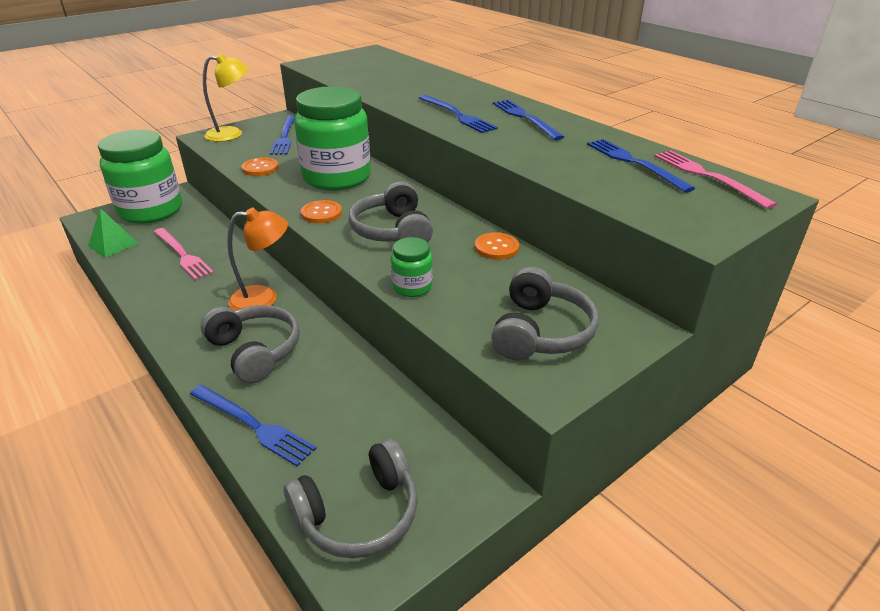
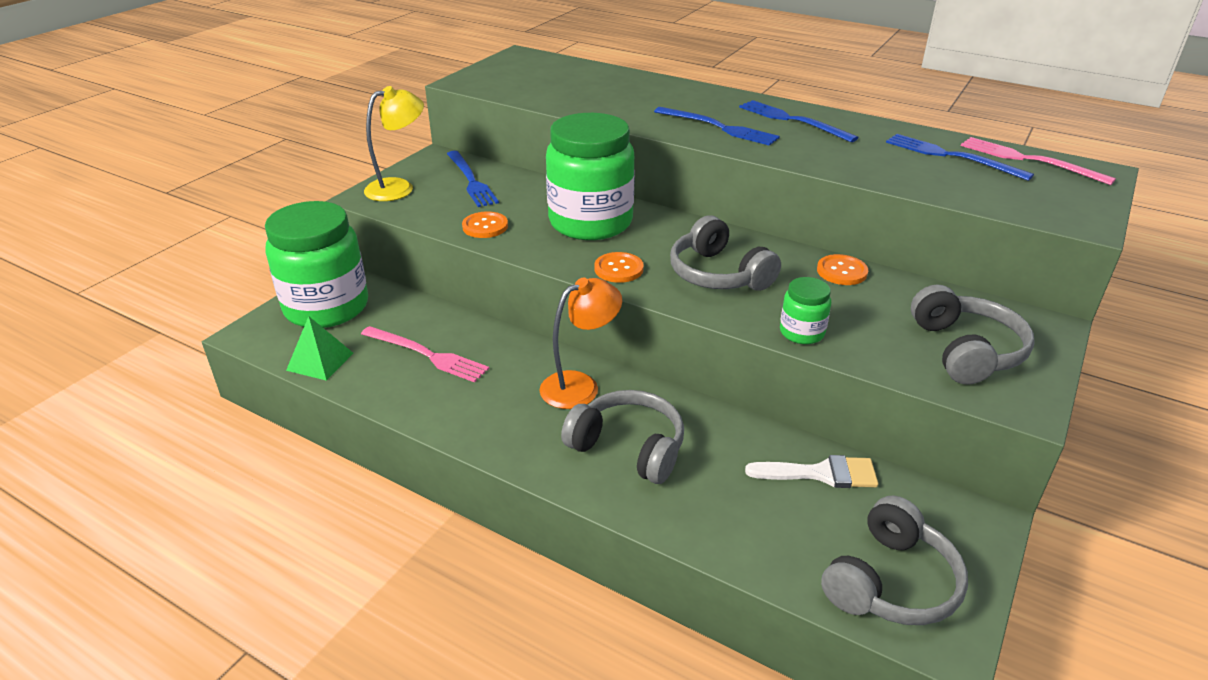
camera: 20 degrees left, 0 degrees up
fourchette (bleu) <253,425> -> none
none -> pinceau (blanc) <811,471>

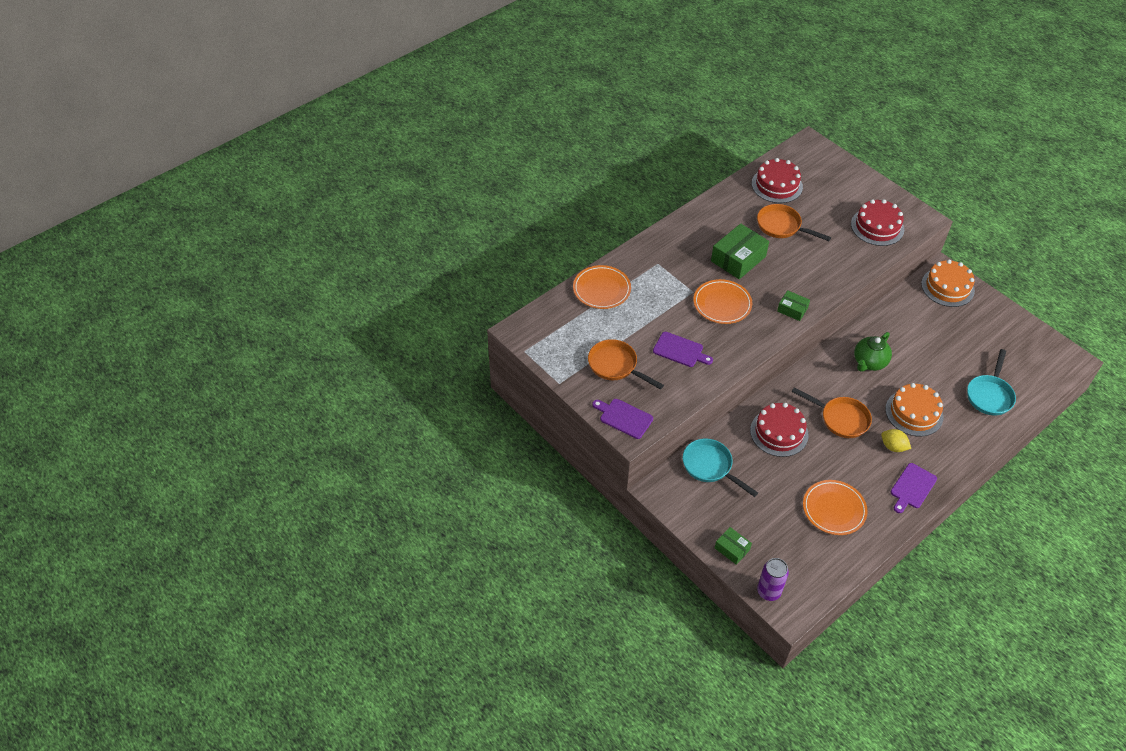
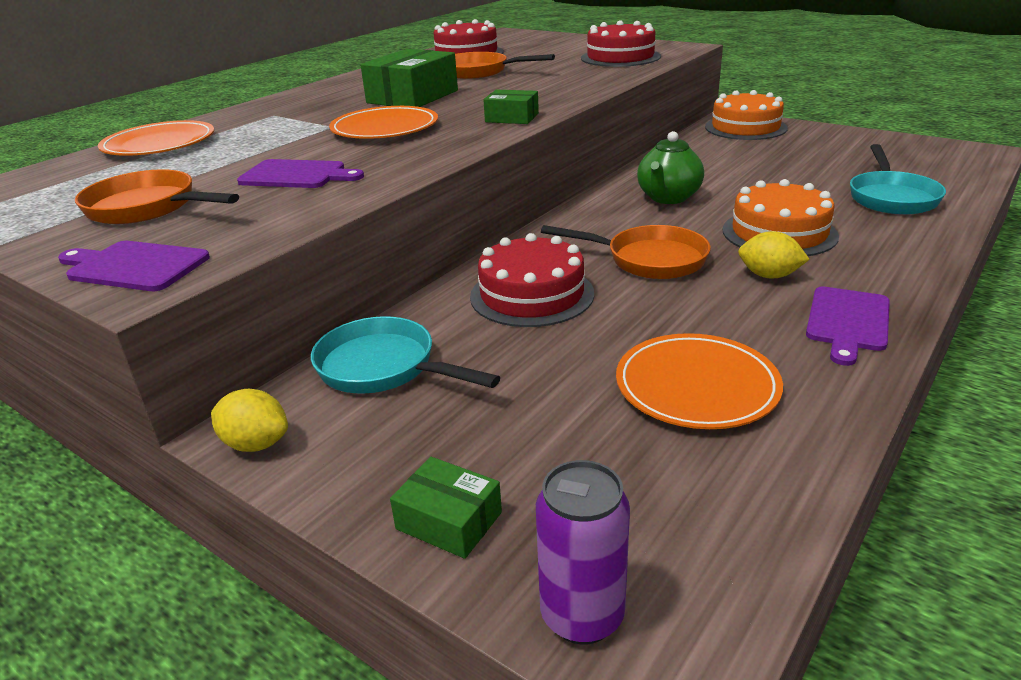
camera: 10 degrees left, 20 degrees down
none -> citron (jaune) <249,420>

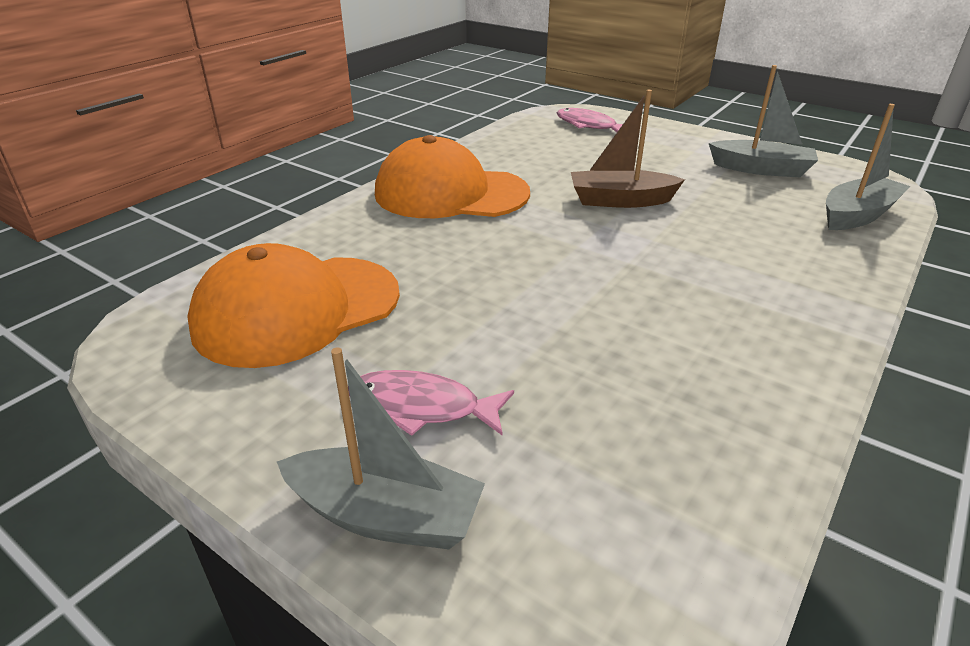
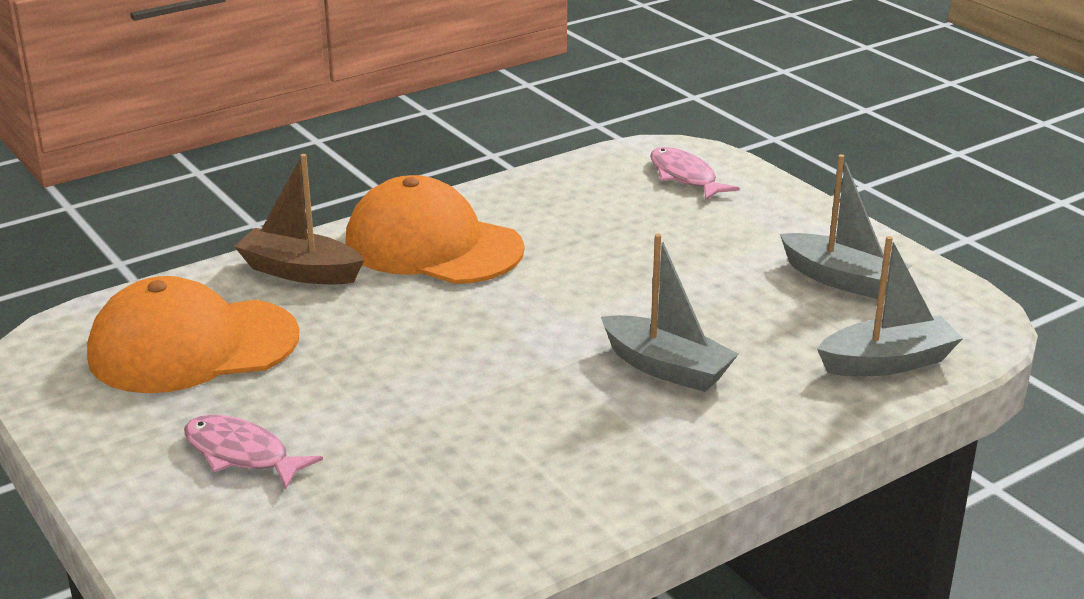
camera: 20 degrees right, 5 degrees down
bateau (marron) <628,149> -> bateau (marron) <299,219>, shifted
bateau (gris) <381,448> -> bateau (gris) <669,313>, shifted

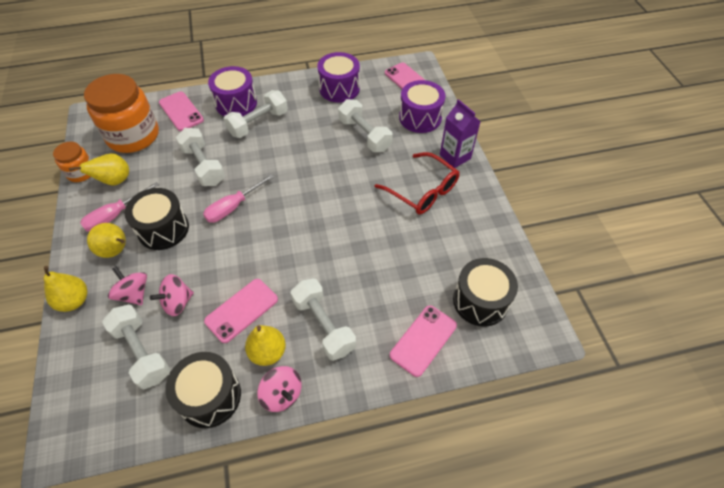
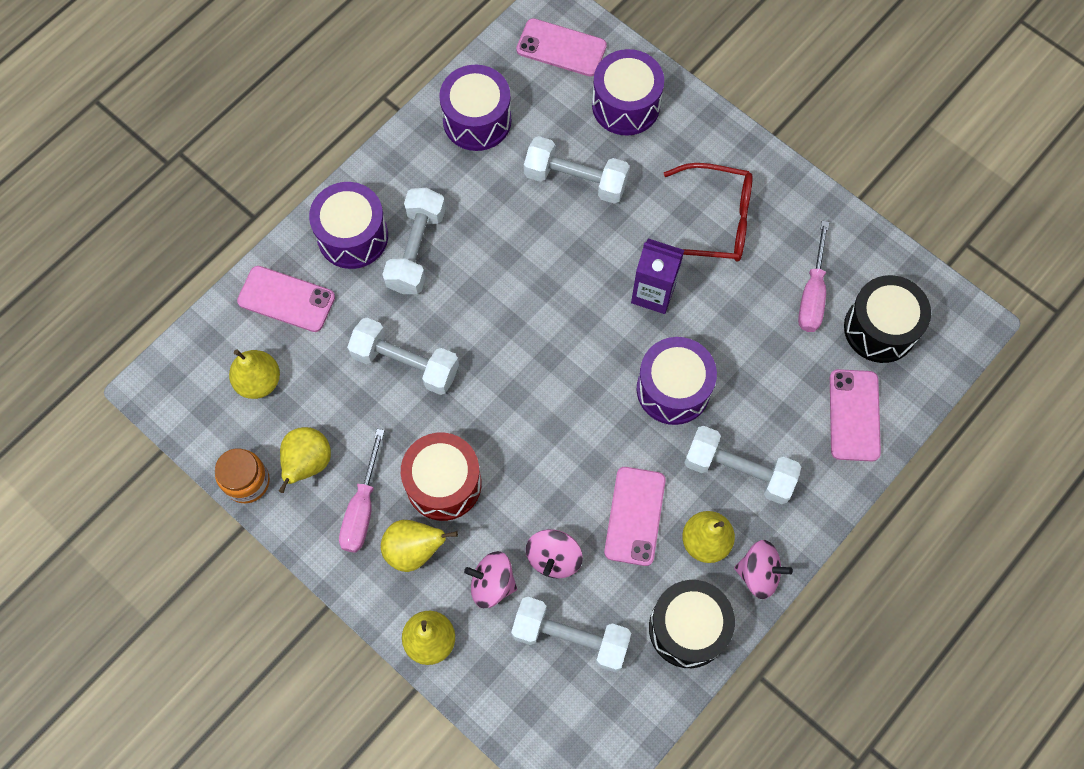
camera: 35 degrees left, 15 degrees up
bocal (orange) <121,113> -> poire (jaune) <254,374>
brique de lait (violet) <460,133> -> brique de lait (violet) <657,276>, shifted
tournevis (rose) <238,198> -> tournevis (rose) <813,276>, shifted
tambour (noir) <156,219> -> tambour (rouge) <441,477>
none -> tambour (violet) <677,381>

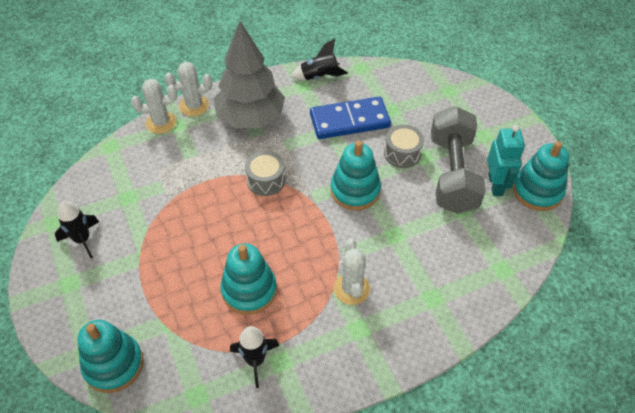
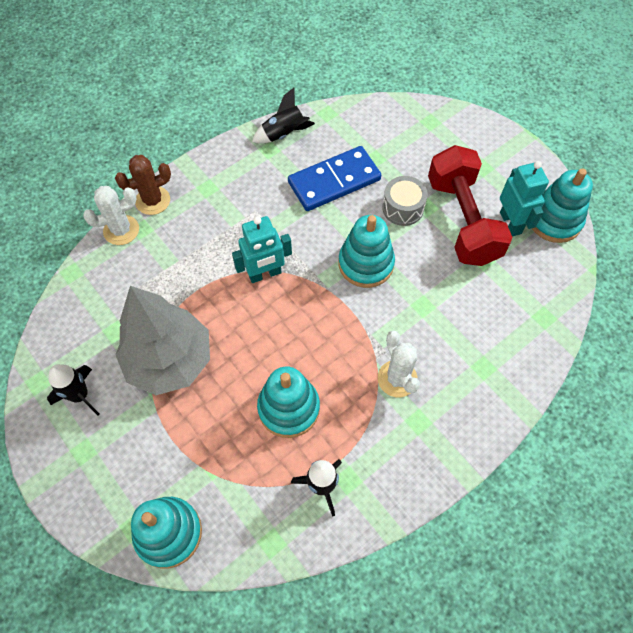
camera: 15 degrees left, 10 degrees up
arbre (gris) <249,74> -> arbre (gris) <162,340>, shifted
cactus (blanc) <188,89> -> cactus (marron) <143,185>
haltère (gris) <458,160> -> haltère (rouge) <470,205>
tambour (gris) <265,173> -> robot (turquoise) <262,249>

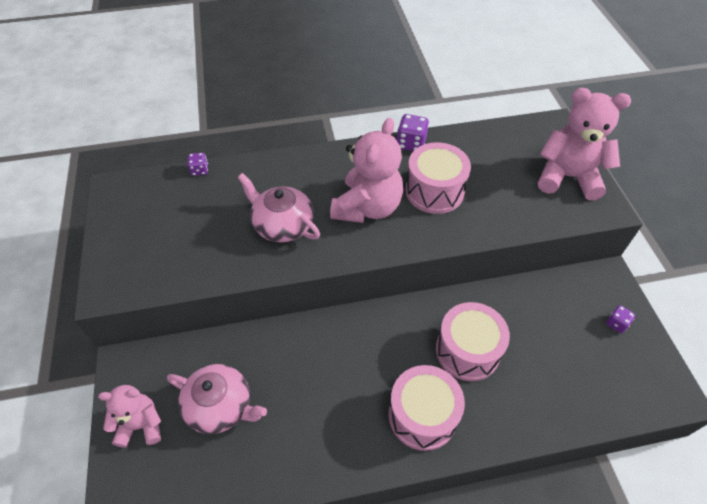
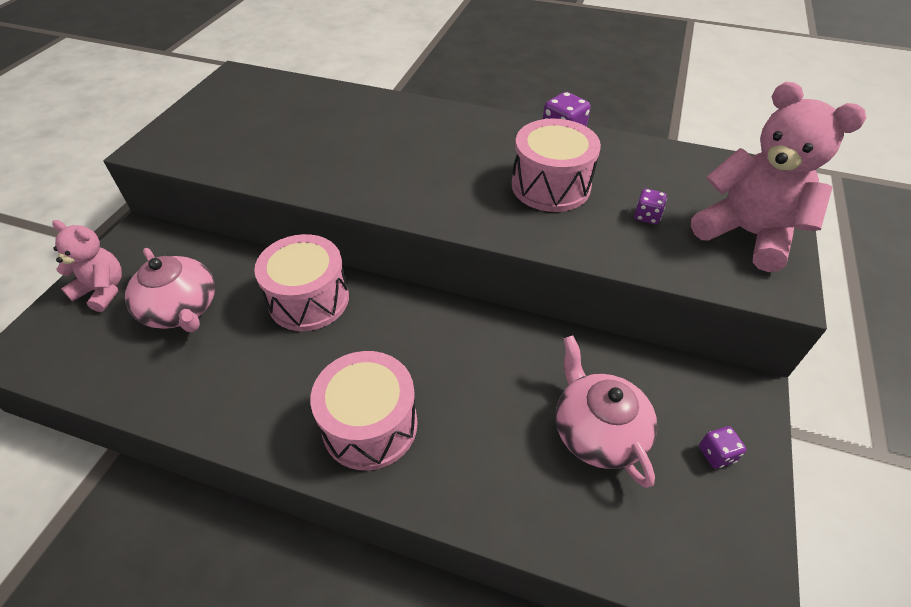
camera: 30 degrees right, 5 degrees down
ours en peluche (rose) <366,170> -> none
dé (violet) <197,164> -> dé (violet) <650,206>, shifted
théière (rose) <278,207> -> théière (rose) <606,411>, shifted
tambour (rose) <473,341> -> tambour (rose) <301,282>, shifted

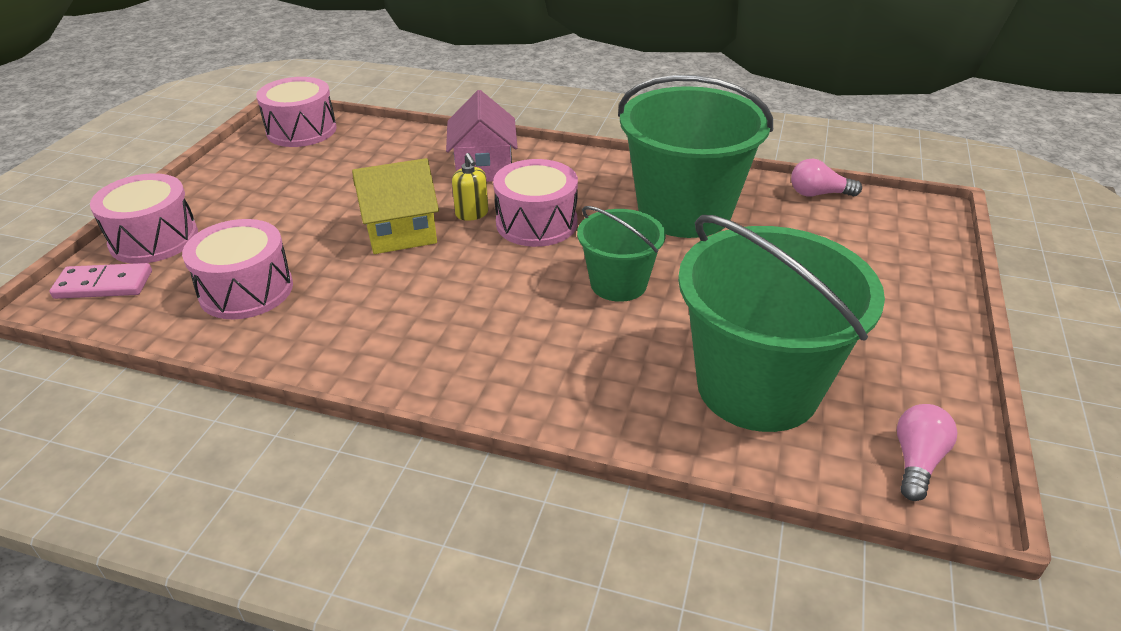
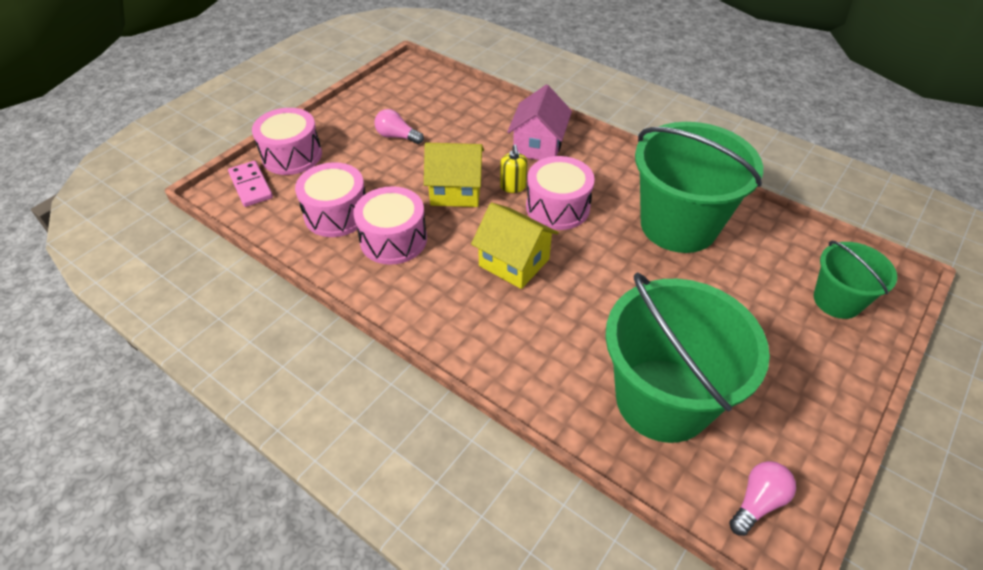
camera: 20 degrees right, 10 degrees up
tambour (rose) <296,112> -> tambour (rose) <390,225>, shifted
ampoule (rose) <826,177> -> ampoule (rose) <399,126>, shifted
seau (vert) <621,254> -> seau (vert) <855,280>, shifted
domino (rose) <100,281> -> domino (rose) <250,184>, 45 degrees clockwise
none -> maison (jaune) <515,245>

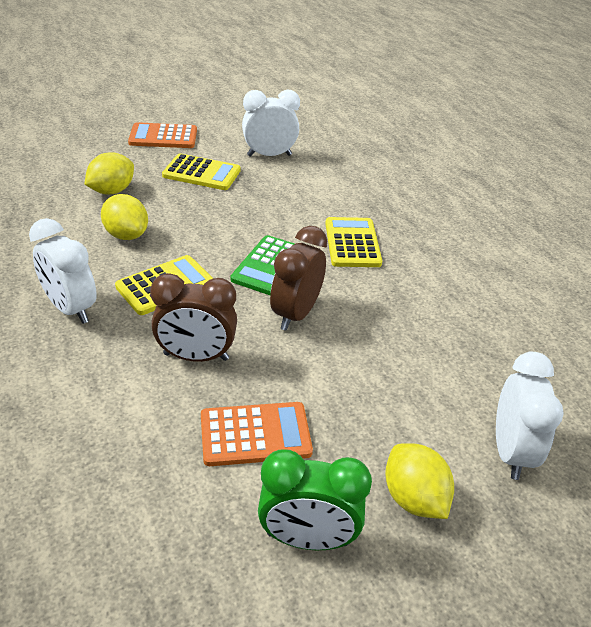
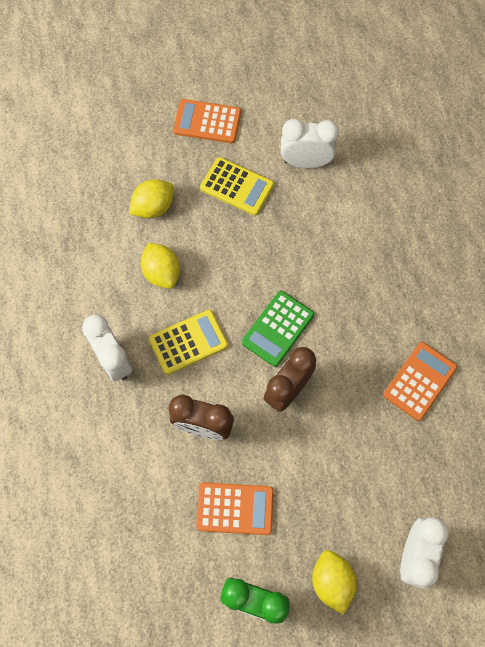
camera: 15 degrees right, 30 degrees up
calculatrice (jaune) <353,242> -> none
none -> calculatrice (orange) <420,381>

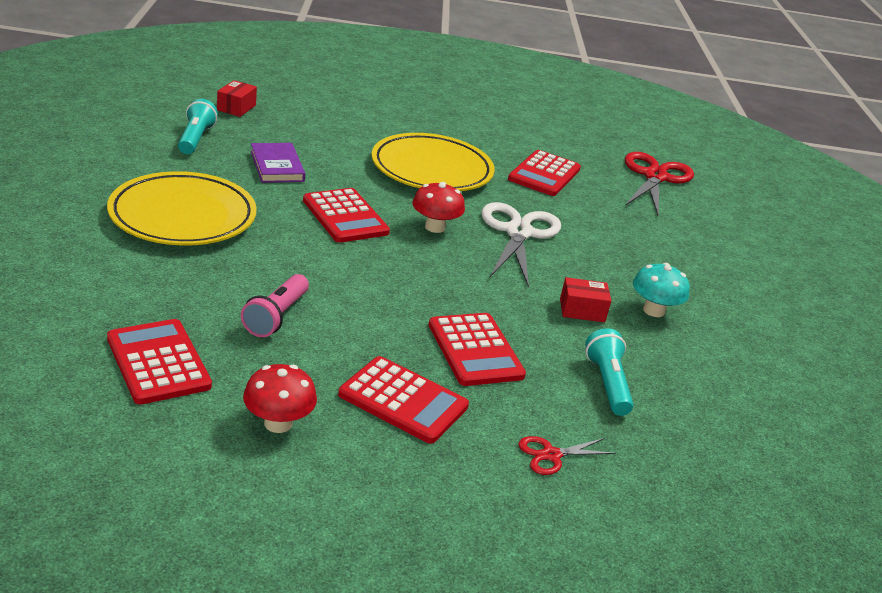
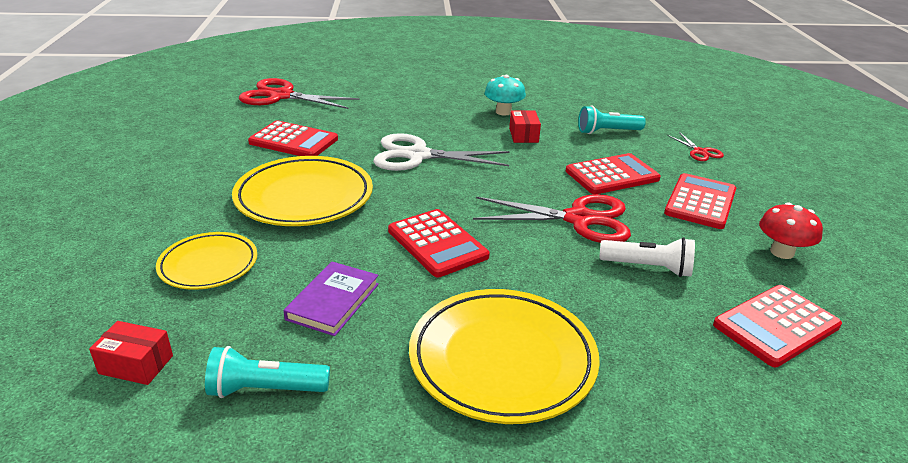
camera: 90 degrees left, 0 degrees up
livre (violet) <278,163> -> livre (violet) <331,299>, 45 degrees counterclockwise
champignon (rouge) <438,207> -> none
calculatrice (rouge) <346,215> -> calculatrice (rouge) <439,243>, 90 degrees clockwise
lampe de poche (rose) <275,305> -> lampe de poche (blanc) <647,257>
none -> ciseaux (rouge) <552,218>
none -> assiette (jaune) <206,261>

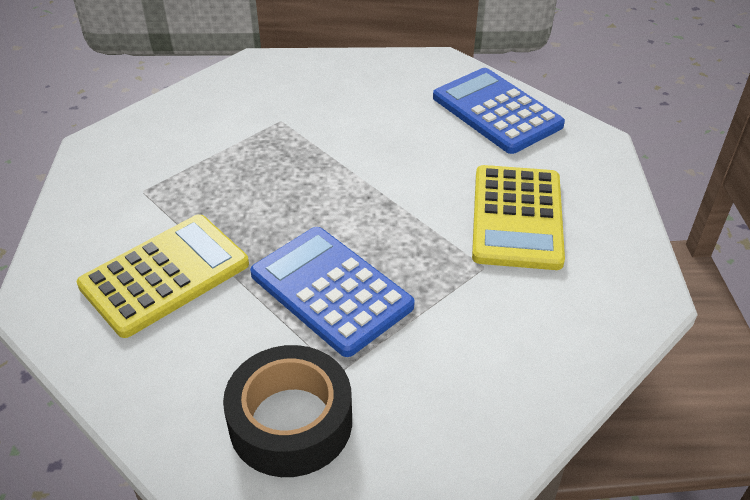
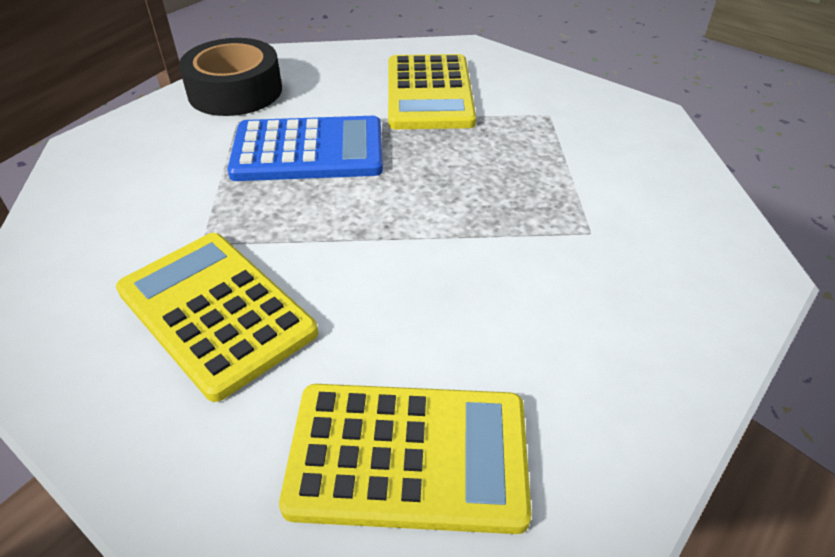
camera: 130 degrees right, 0 degrees up
calculatrice (bleu) <499,111> -> calculatrice (jaune) <405,459>

